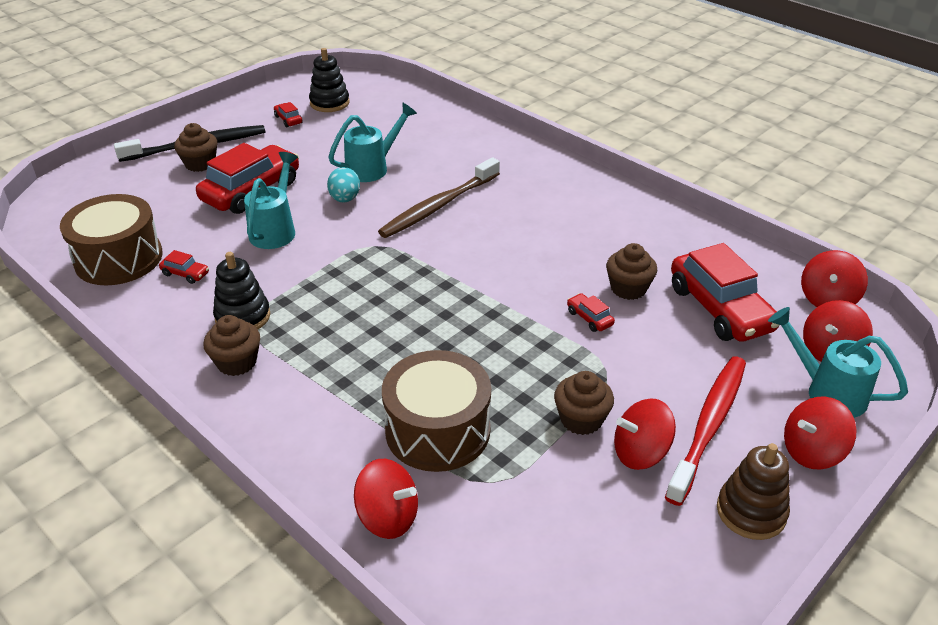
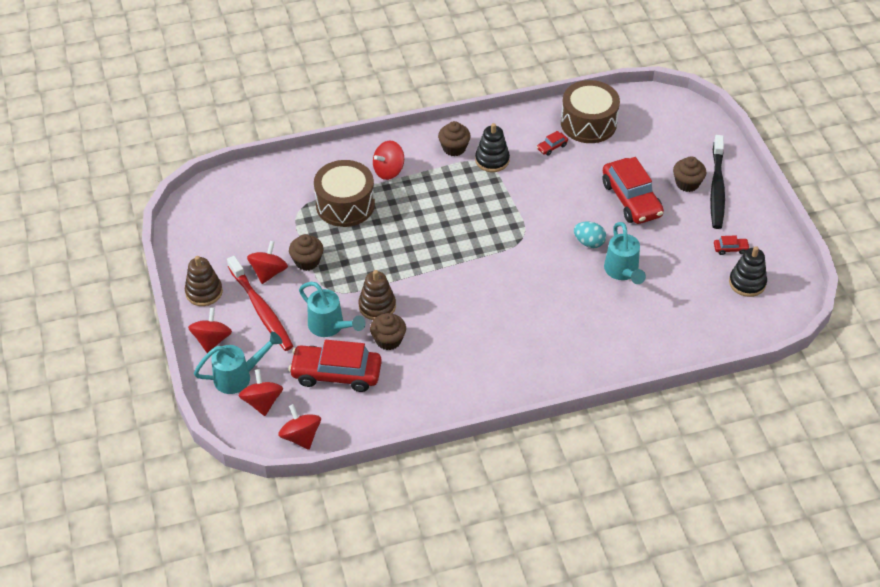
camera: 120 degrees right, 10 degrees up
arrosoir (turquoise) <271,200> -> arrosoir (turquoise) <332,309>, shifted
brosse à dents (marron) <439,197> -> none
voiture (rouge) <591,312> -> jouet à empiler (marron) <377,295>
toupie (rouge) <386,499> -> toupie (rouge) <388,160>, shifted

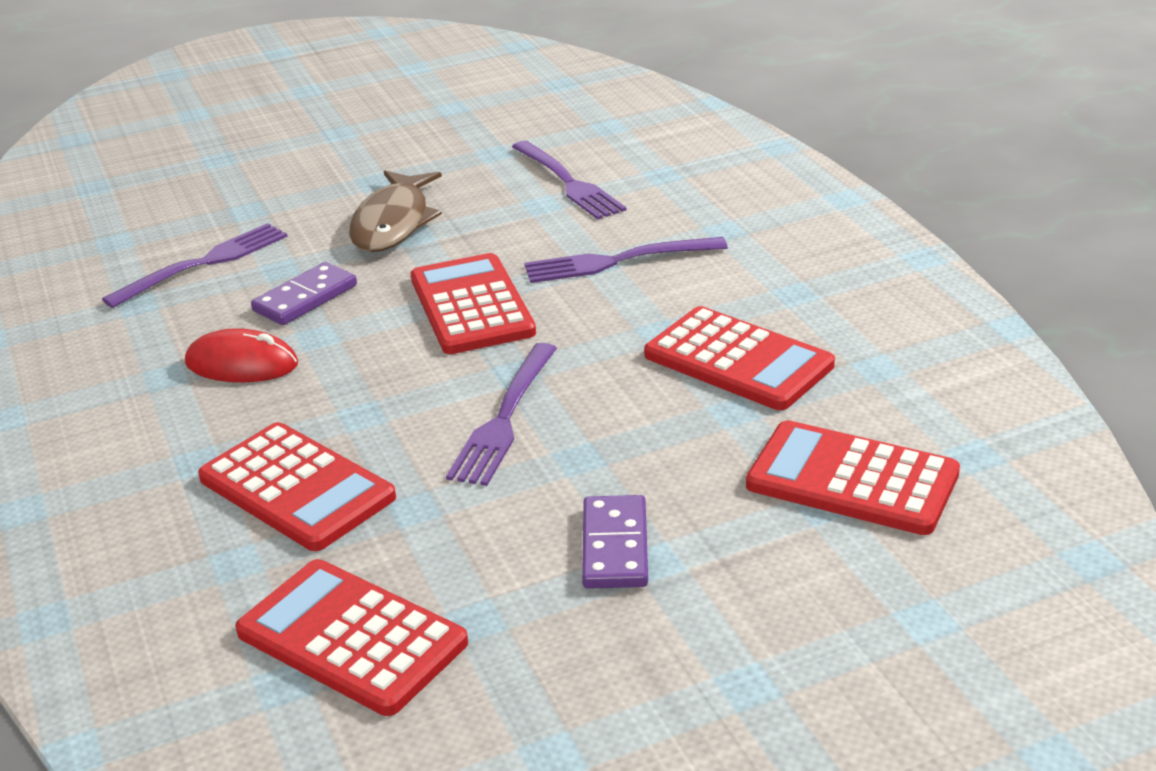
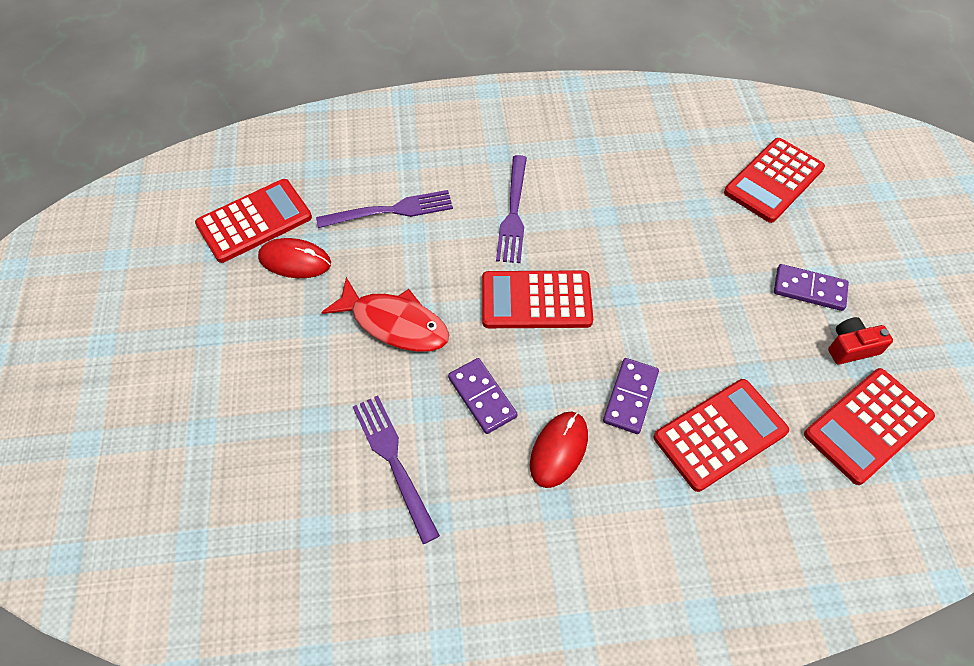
camera: 75 degrees left, 25 degrees up
poisson (marron) <395,211> -> poisson (rouge) <385,314>
calculatrice (rouge) <739,358> -> calculatrice (rouge) <253,221>, shifted
fourchette (violet) <501,414> -> none
none -> souris (rouge) <294,258>
none -> appareil photo (rouge) <860,341>
none -> domino (violet) <631,396>

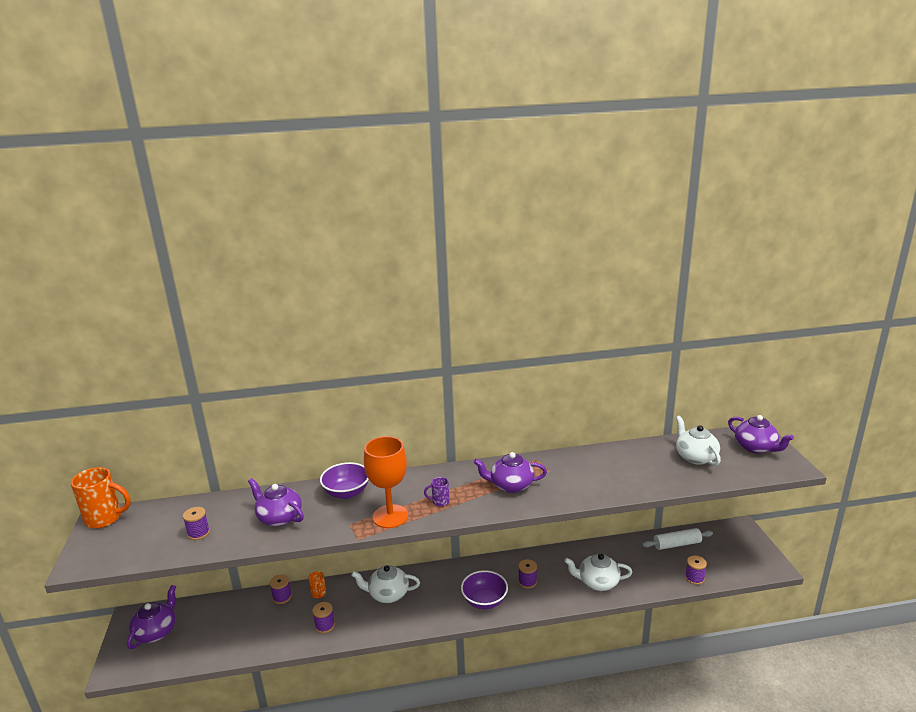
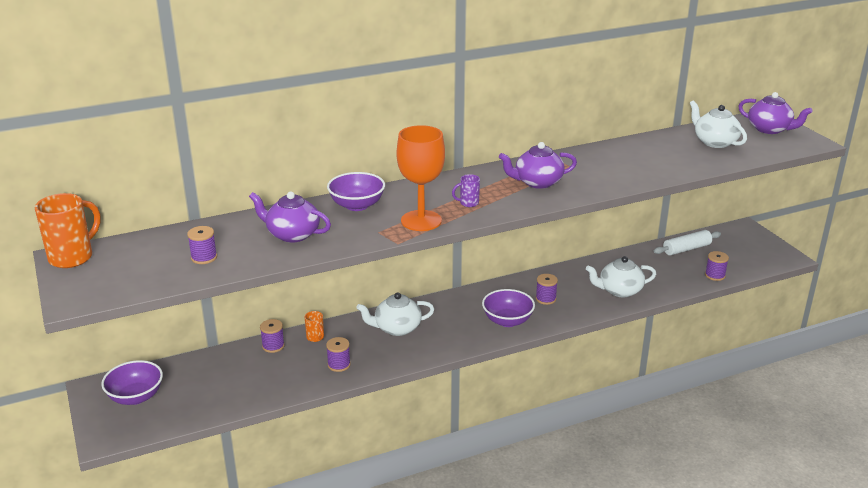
camera: 15 degrees left, 5 degrees up
tasse (orange) <101,498> -> tasse (orange) <67,230>, 45 degrees counterclockwise
théière (violet) <151,617> -> bol (violet) <132,382>

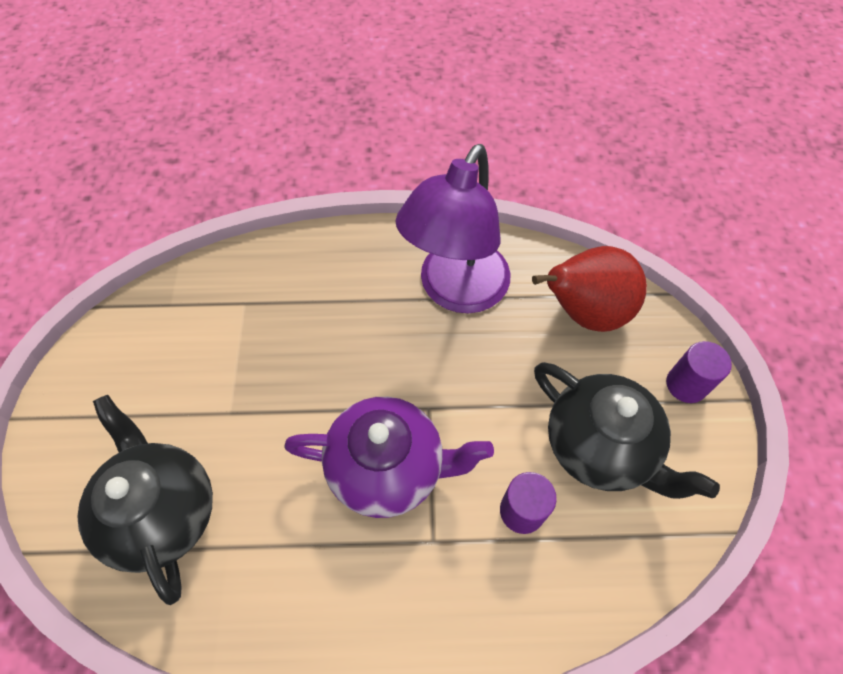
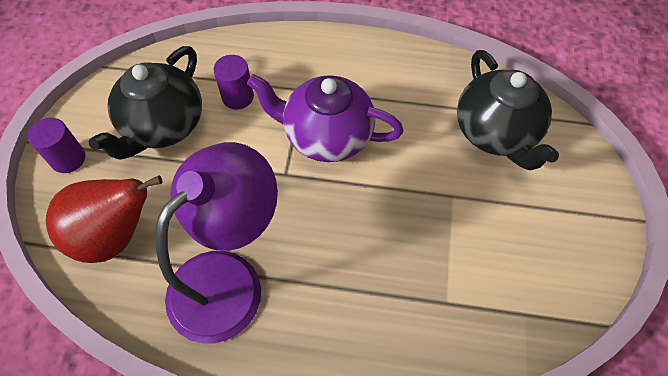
camera: 170 degrees left, 0 degrees up
théière (noir) <627,430> -> théière (noir) <145,103>, 120 degrees counterclockwise

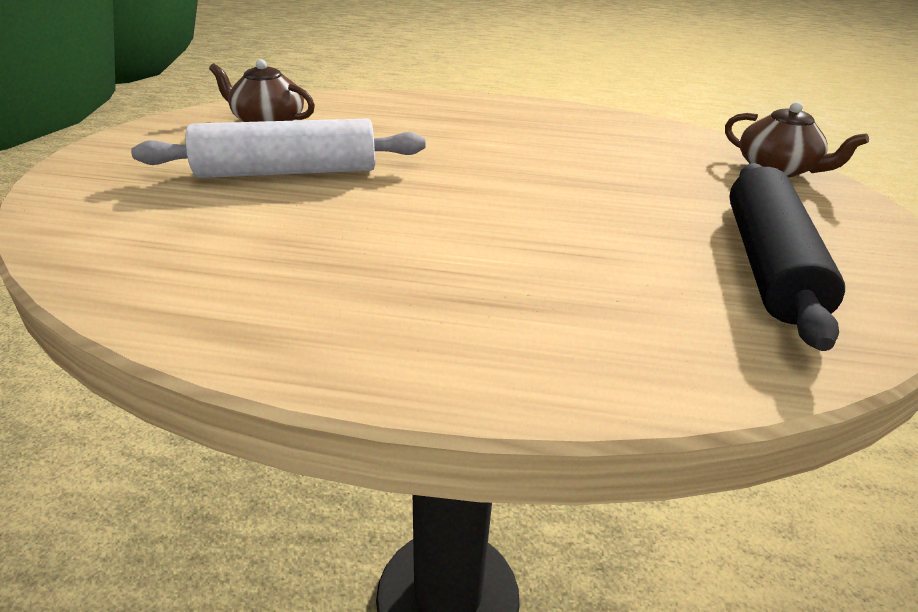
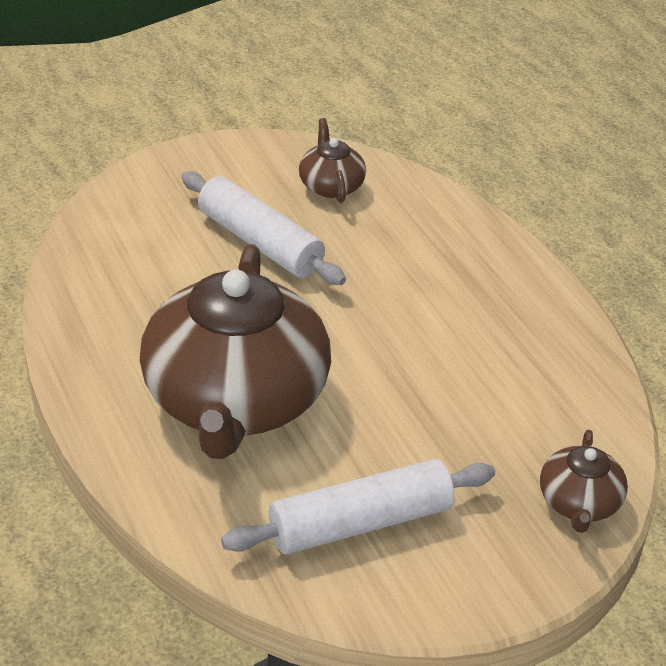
camera: 55 degrees right, 5 degrees up
rouleau à pâtisserie (noir) <787,257> -> rouleau à pâtisserie (blanc) <358,507>
none -> théière (marron) <235,351>

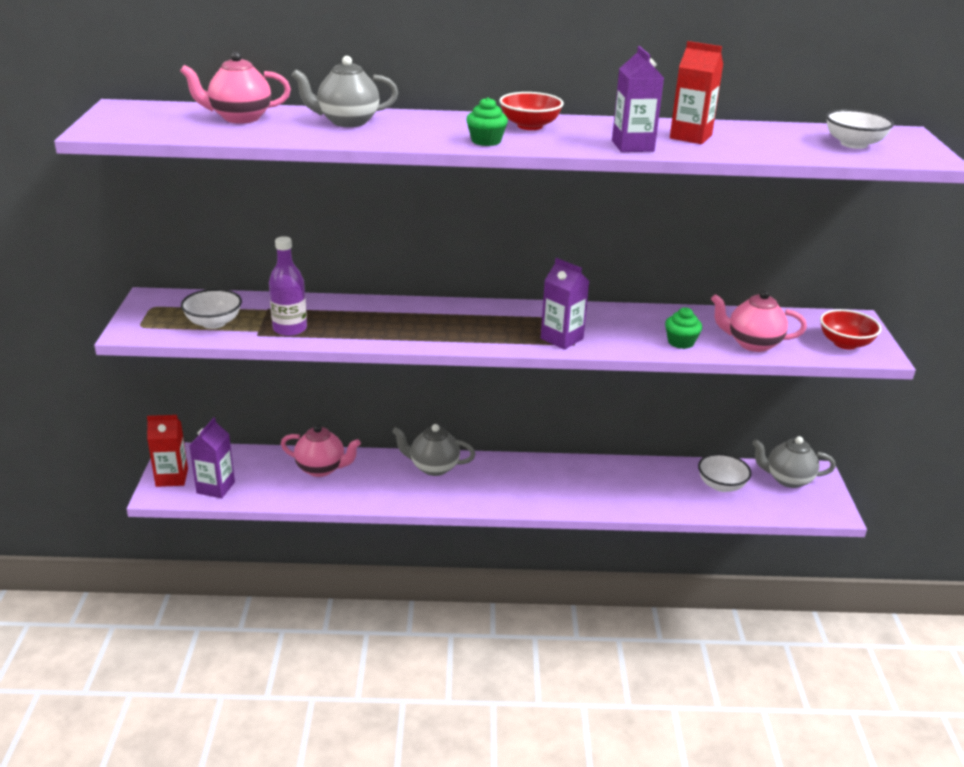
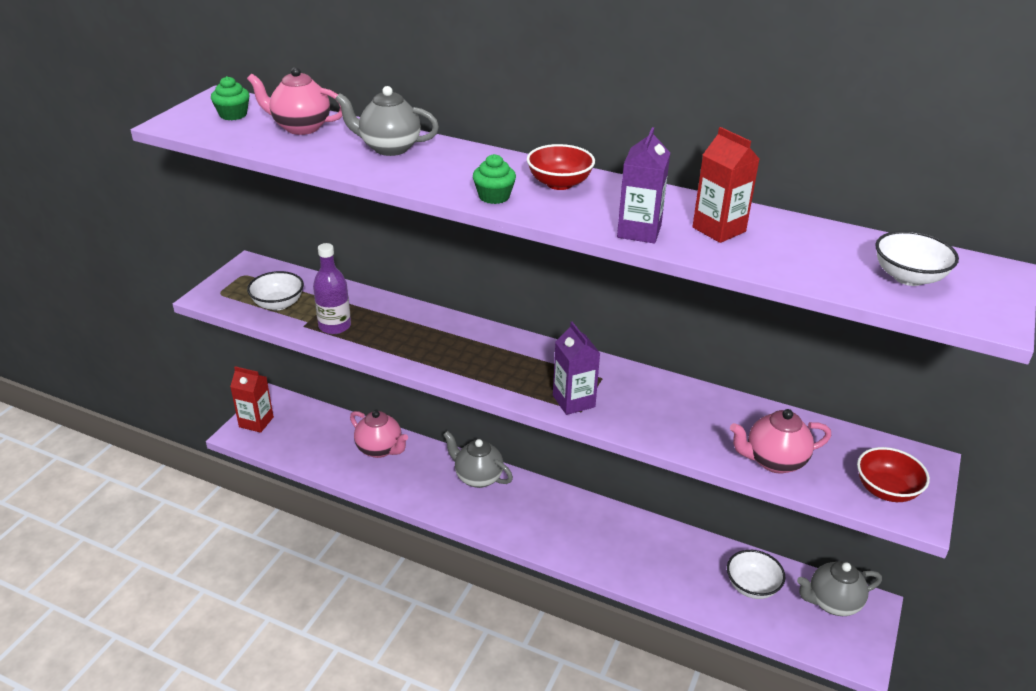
camera: 25 degrees right, 5 degrees up
théière (rose) <759,321> -> théière (rose) <780,441>, 45 degrees counterclockwise
muffin (vert) <683,328> -> muffin (vert) <230,98>, shifted
brique de lait (violet) <212,457> -> none
théière (gris) <794,462> -> théière (gris) <839,588>, 45 degrees counterclockwise

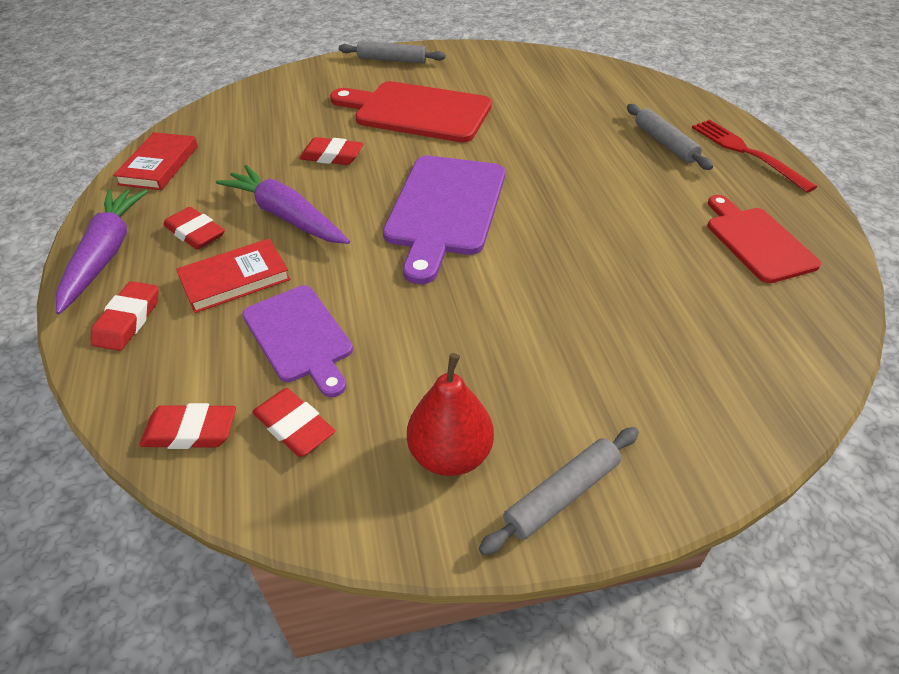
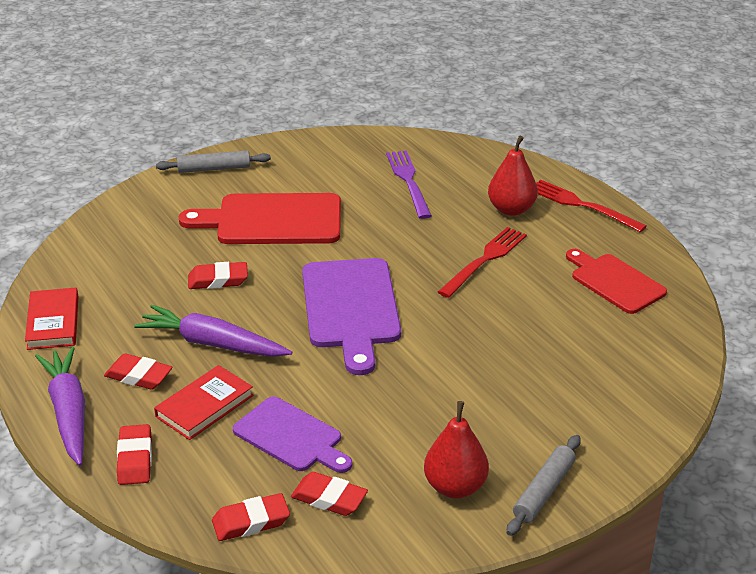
camera: 20 degrees left, 10 degrees down
rouleau à pâtisserie (gris) <670,137> -> poire (rouge) <513,176>
none -> fourchette (violet) <409,185>
none -> fourchette (rouge) <482,262>

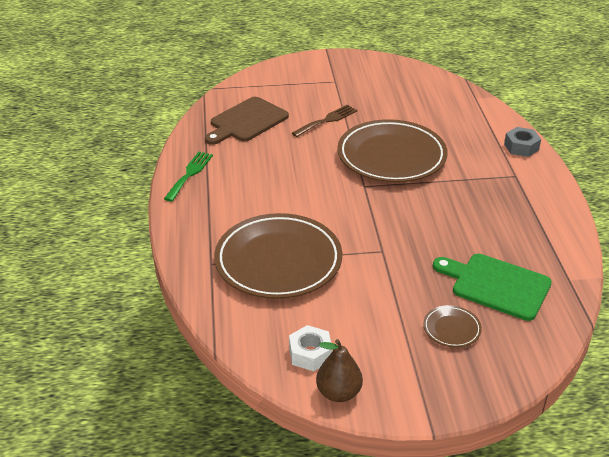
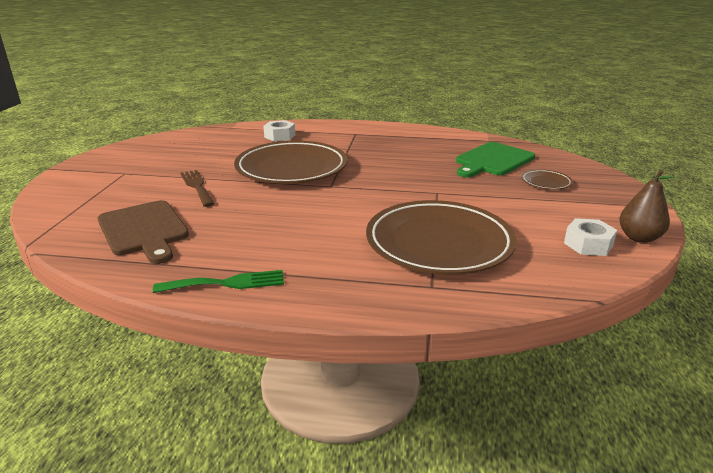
camera: 75 degrees left, 10 degrees down
écrou (gris) <522,142> -> none
fourchette (vert) <188,177> -> fourchette (vert) <218,281>, 135 degrees clockwise
none -> écrou (blanc) <279,130>

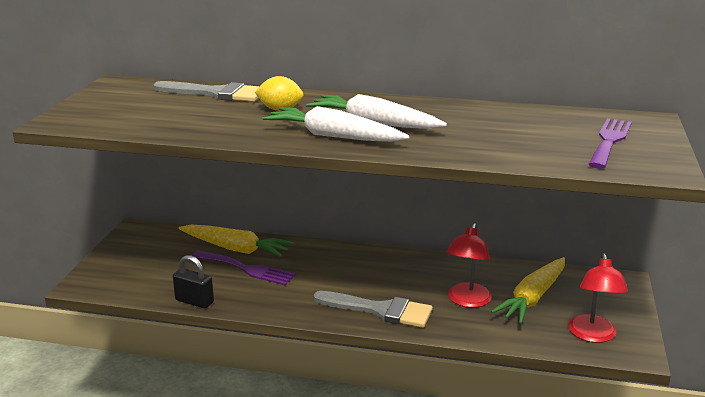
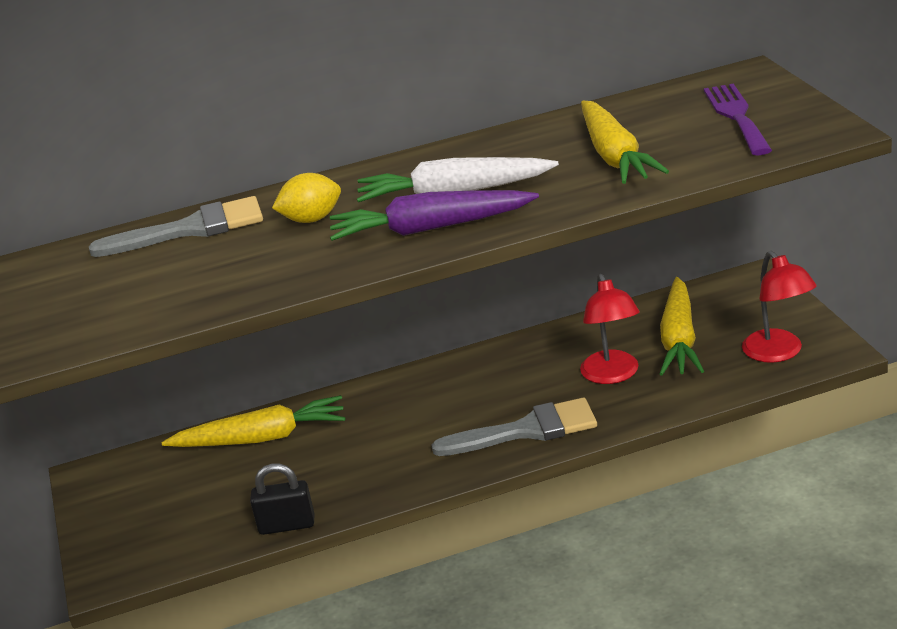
camera: 25 degrees left, 5 degrees up
carotte (blanc) <336,124> -> carotte (violet) <434,215>
fourchette (violet) <244,268> -> none
none -> carotte (jaune) <625,142>

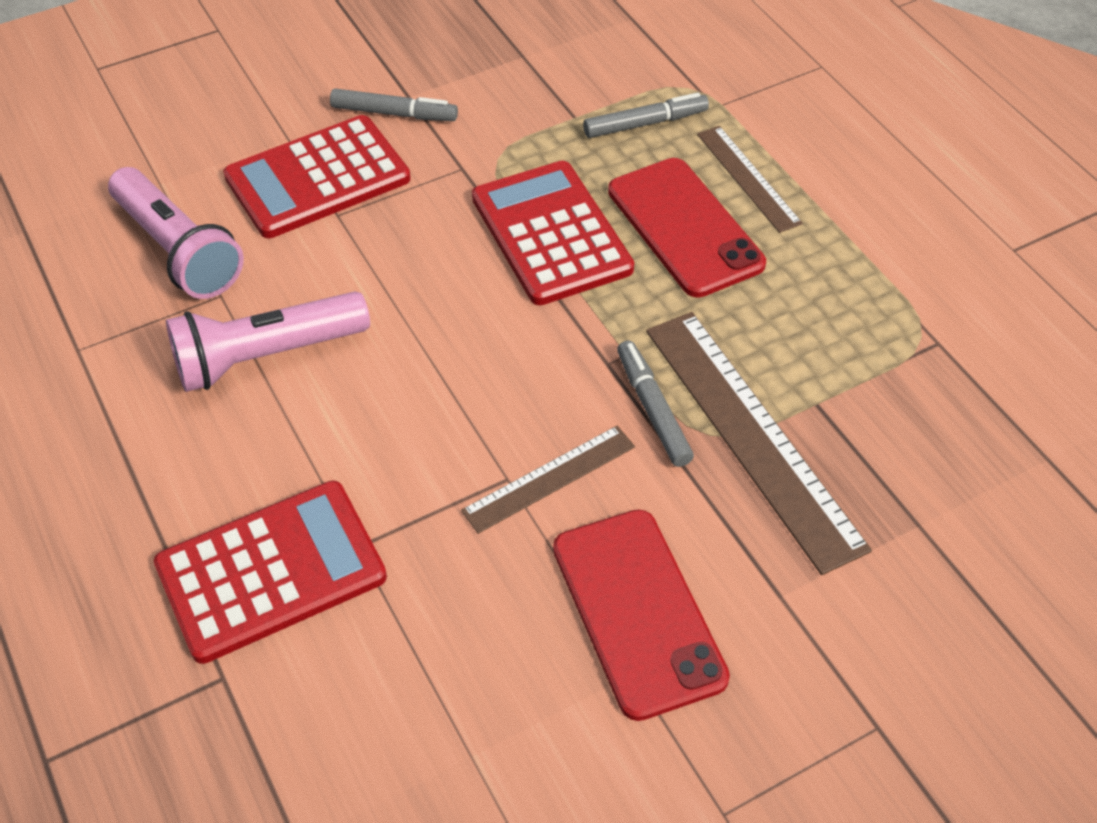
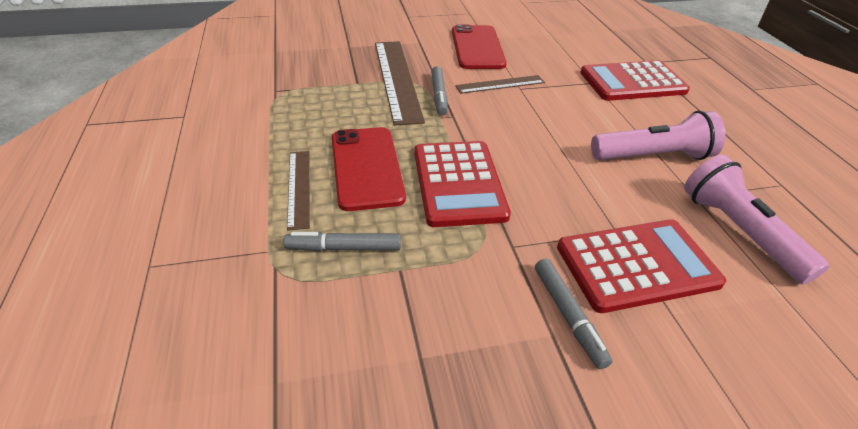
camera: 165 degrees left, 10 degrees down
feutre (gris) <394,105> -> feutre (gris) <574,314>, 135 degrees counterclockwise

